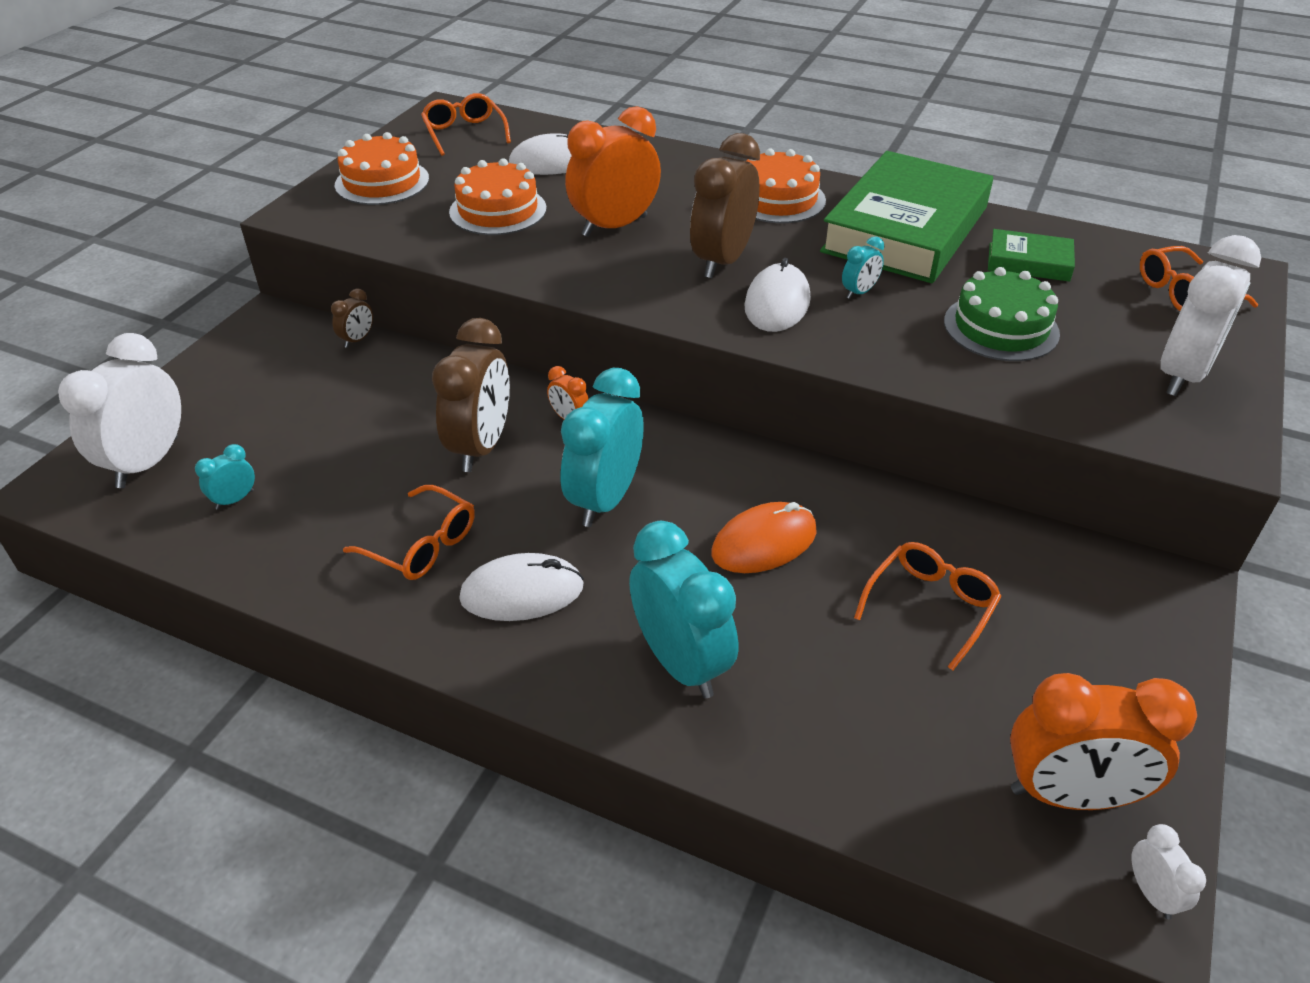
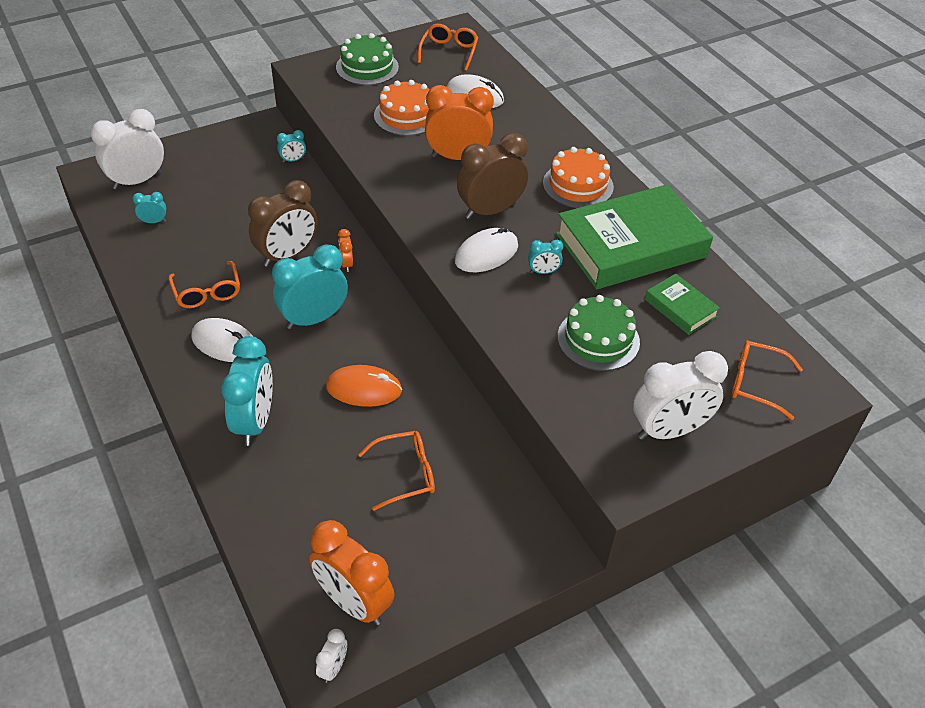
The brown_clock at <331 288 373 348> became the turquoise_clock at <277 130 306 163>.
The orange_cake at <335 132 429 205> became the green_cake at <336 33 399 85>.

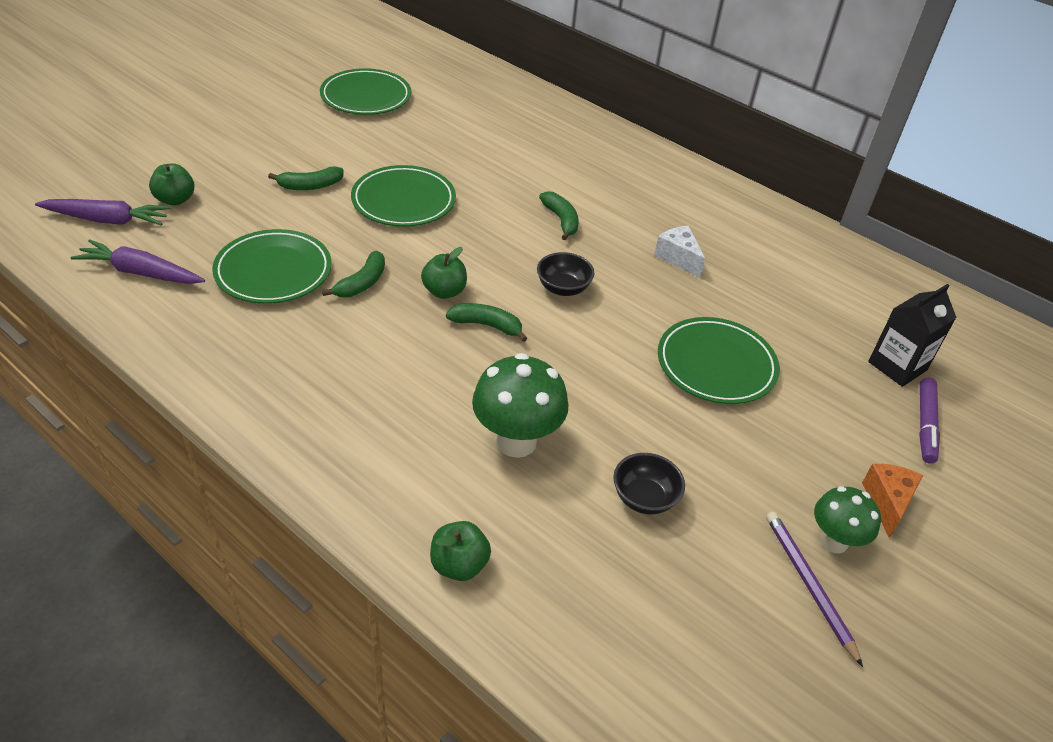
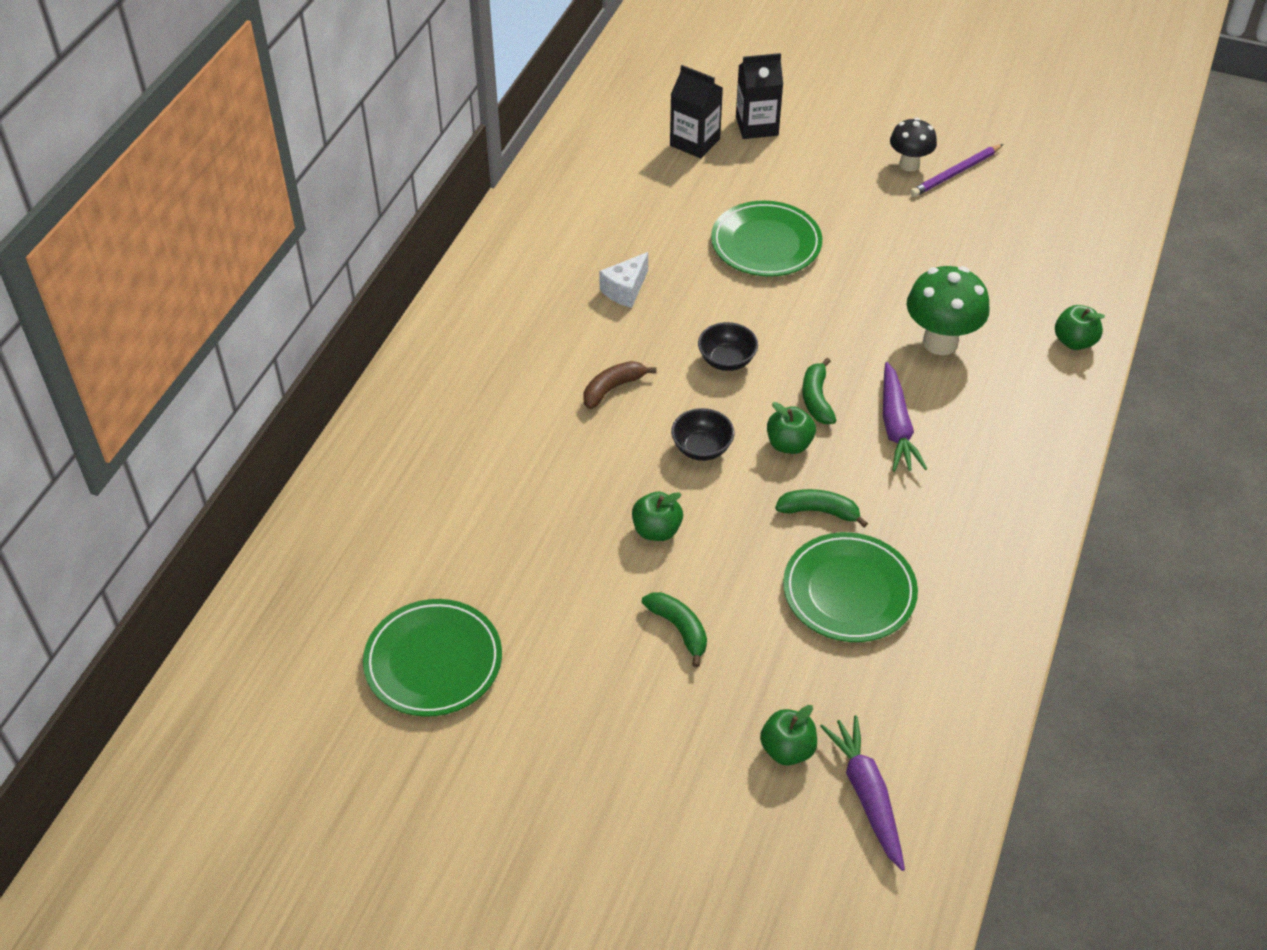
The green_banana at <539 191 579 240> became the brown_banana at <584 361 656 409>.
The green_plate at <351 165 456 227> was replaced by the green_apple at <632 492 683 541>.
The black_bowl moved from <613 453 685 515> to <671 408 734 461>.
The purple_marker at <919 378 940 464> was replaced by the black_carton at <736 53 783 139>.
The purple_carrot moved from <71 239 205 284> to <883 362 927 472>.
The green_mushroom at <814 486 881 553> became the black_mushroom at <890 118 937 171>.
The orange_cheese at <862 464 923 538> disappeared.

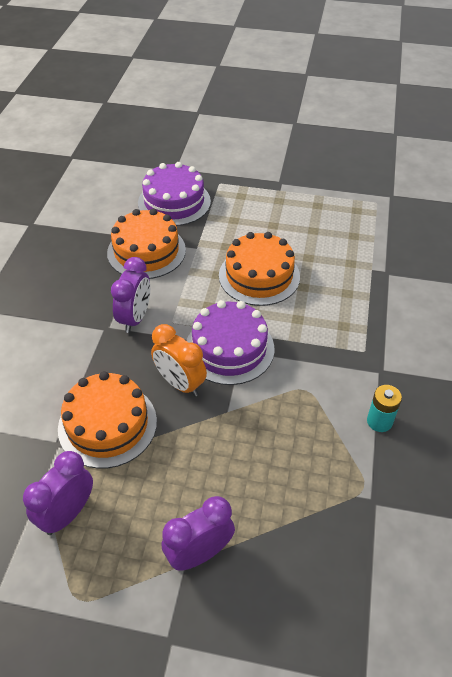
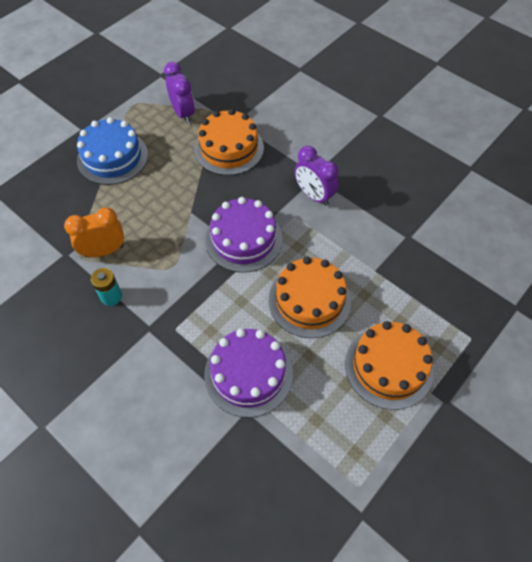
The orange_clock moved from <151 324 207 396> to <64 207 124 257>.
The purple_clock at <162 496 235 571> was replaced by the blue_cake at <77 117 148 185>.
The purple_cake moved from <138 162 211 226> to <204 329 293 417>.
The orange_cake moved from <107 208 186 279> to <345 321 434 410>.

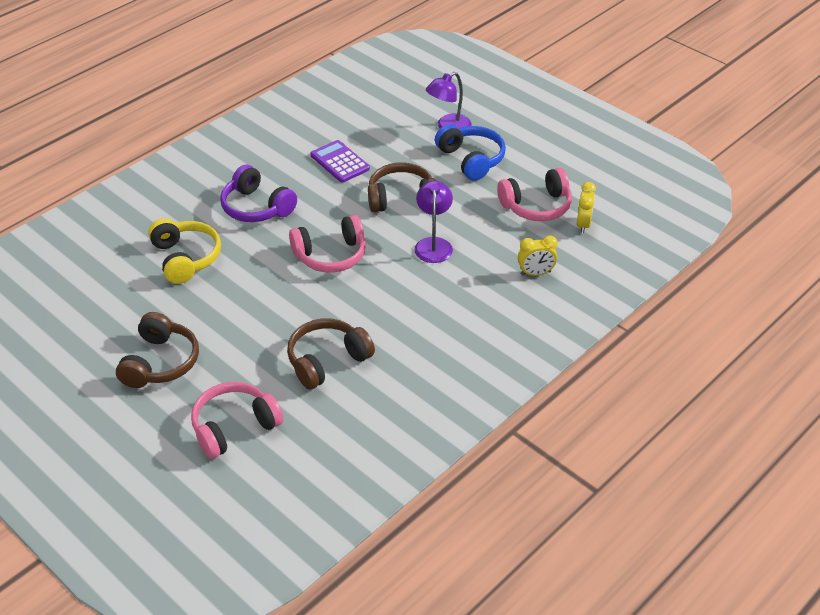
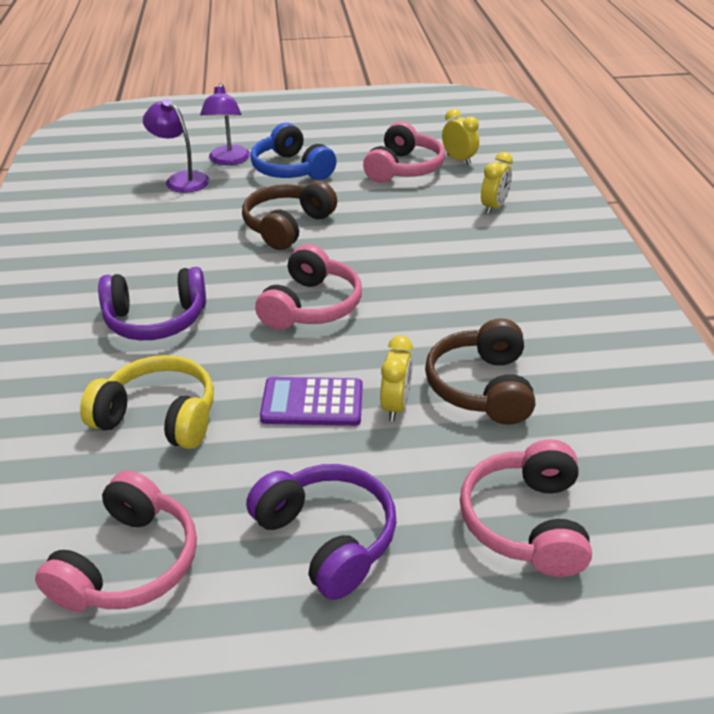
The pink_headphones at <35 470 197 612> appeared.
The purple_lamp moved from <414 181 453 263> to <143 99 209 193>.
The brown_headphones at <116 312 199 388> became the purple_headphones at <246 464 397 600>.
The blue_headphones at <435 124 506 181> turned 135 degrees counterclockwise.
The purple_calculator moved from <311 140 370 183> to <260 377 363 426>.
The yellow_clock at <380 335 413 421> appeared.

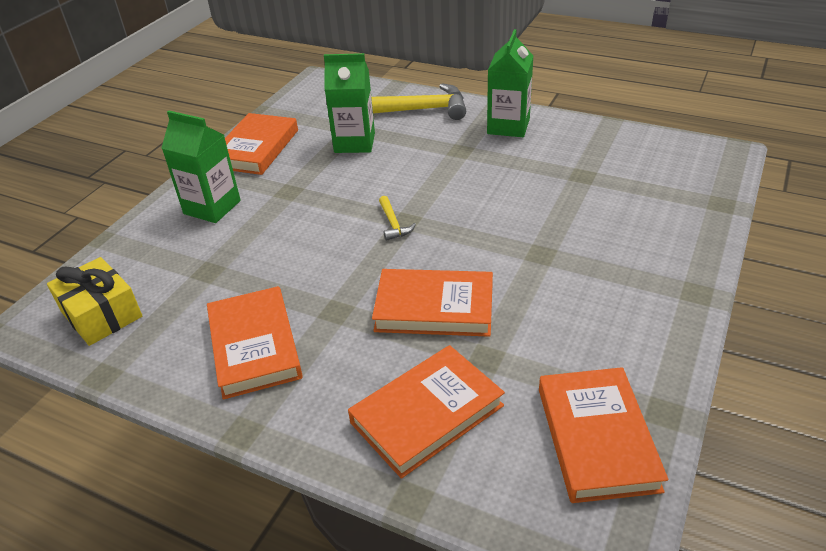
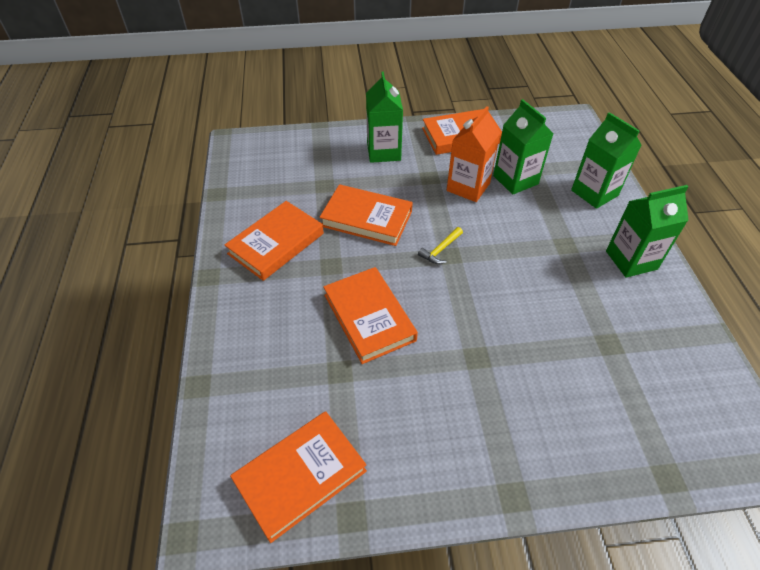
The orange_book moved from <348 345 505 479> to <320 184 413 246>.
The orange_carton at <447 106 500 202> appeared.
The yellow_hammer at <371 83 466 120> was replaced by the green_carton at <571 112 642 209>.
The yellow_gift at <47 257 142 346> disappeared.

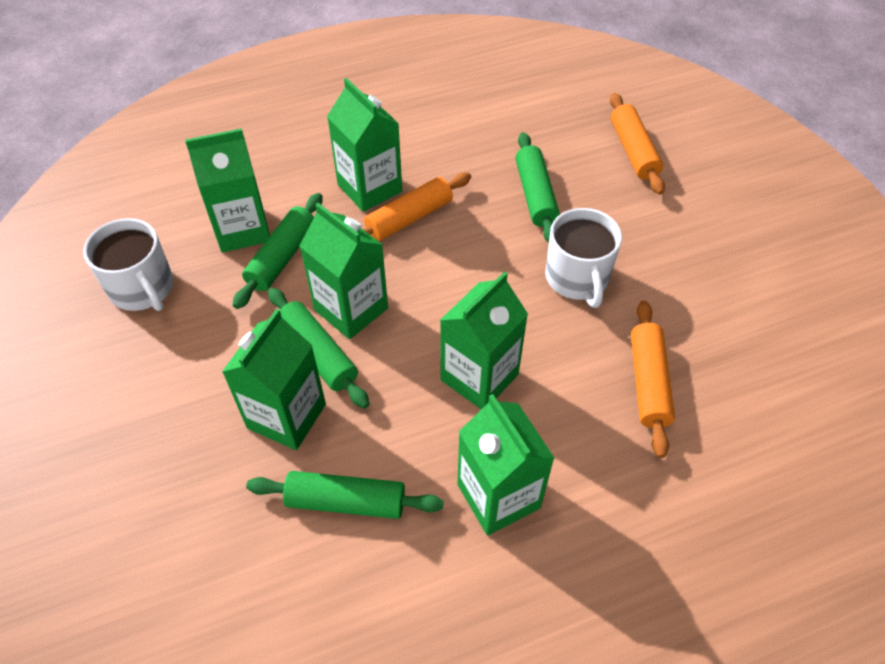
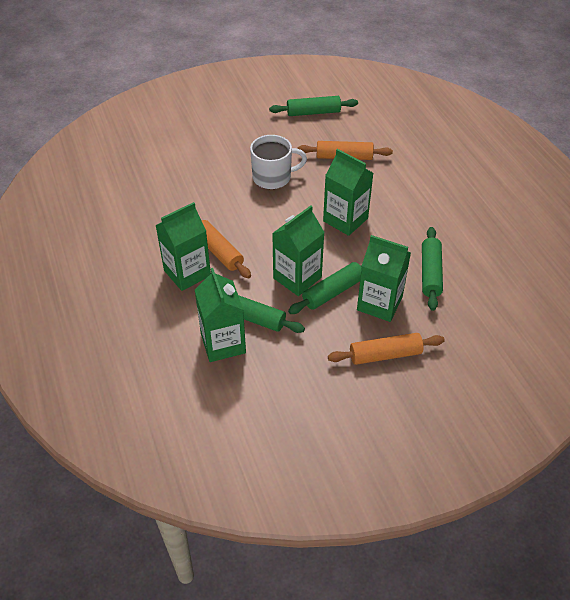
The green_rolling_pin moved from <516 132 560 243> to <269 96 358 116>.
The orange_rolling_pin moved from <610 93 665 195> to <328 333 445 365>.
The white_mug at <83 218 173 311> disappeared.
The green_carton at <457 394 554 536> disappeared.

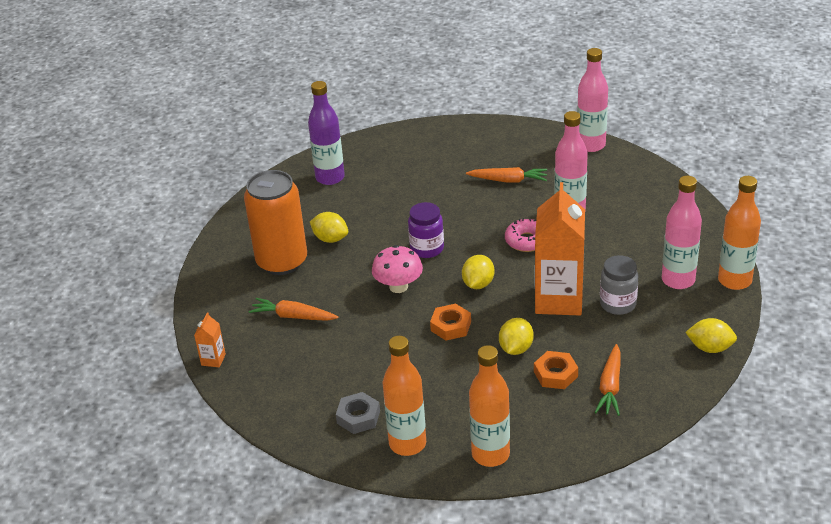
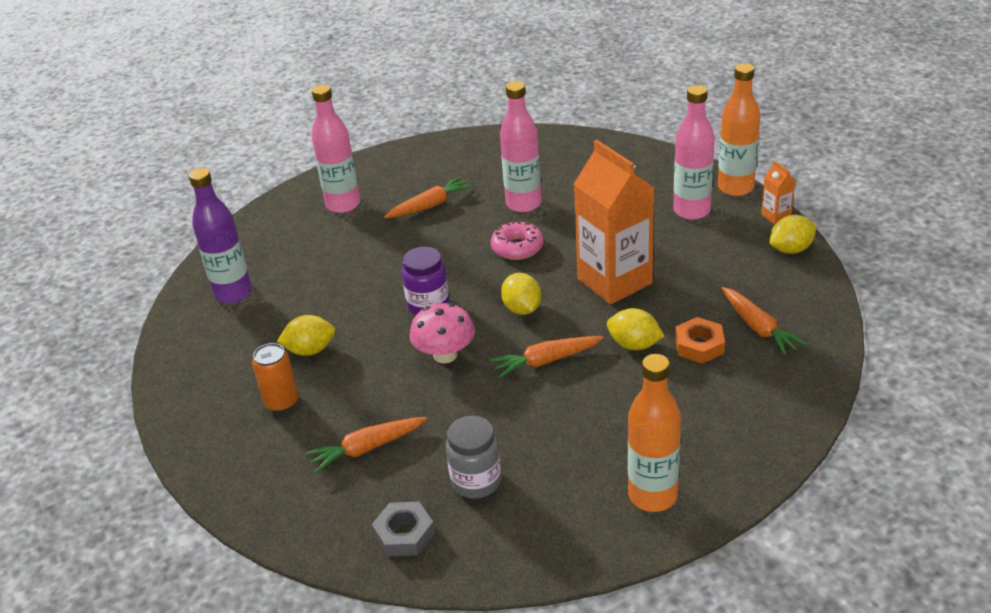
The orange_can at <244 170 307 275> changed to 0.50 times the size.
The pink_bottle moved from <577 48 608 152> to <312 85 360 213>.
The grey_nut moved from <336 392 380 434> to <372 502 435 557>.
The grey_jar moved from <600 255 639 315> to <446 416 502 499>.
The orange_nut at <430 304 471 341> was replaced by the orange_carrot at <490 336 604 378>.
The yellow_lemon at <499 318 534 355> turned 45 degrees counterclockwise.
The orange_carton moved from <194 312 226 367> to <761 161 795 224>.
The orange_bottle at <469 345 510 467> disappeared.

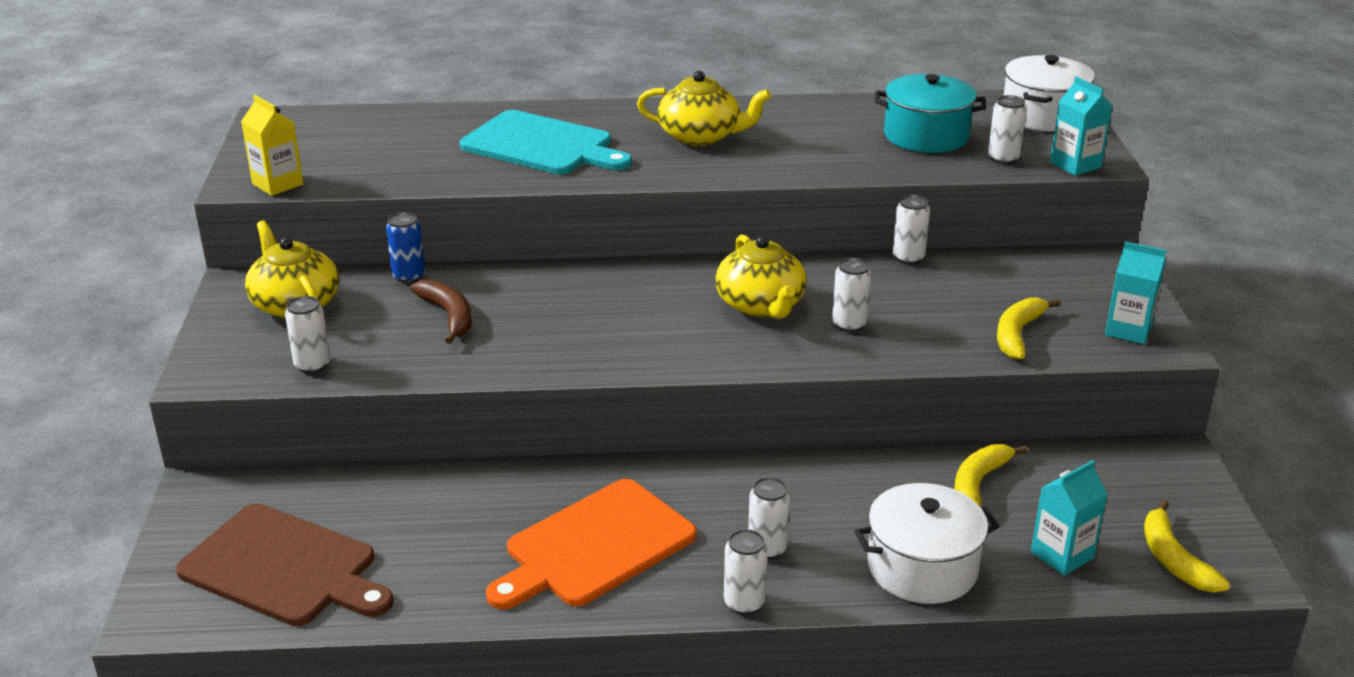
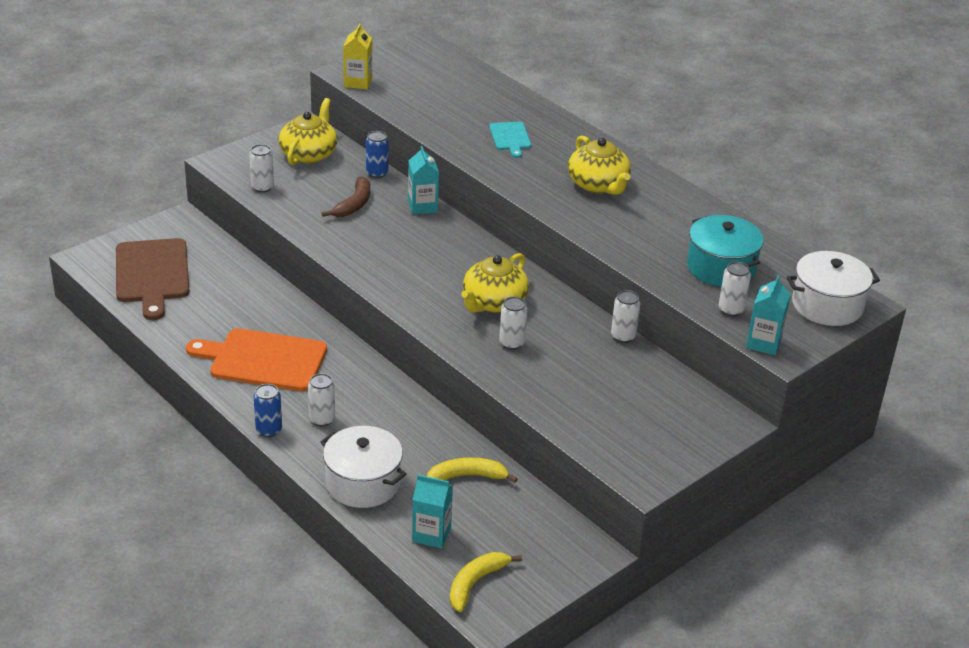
The white_can at <724 529 768 614> became the blue_can at <254 384 282 437>.
The turquoise_carton moved from <1105 242 1167 344> to <408 146 439 215>.
The turquoise_cutting_board at <460 110 632 174> changed to 0.51 times the size.
The yellow_banana at <997 297 1061 359> disappeared.

